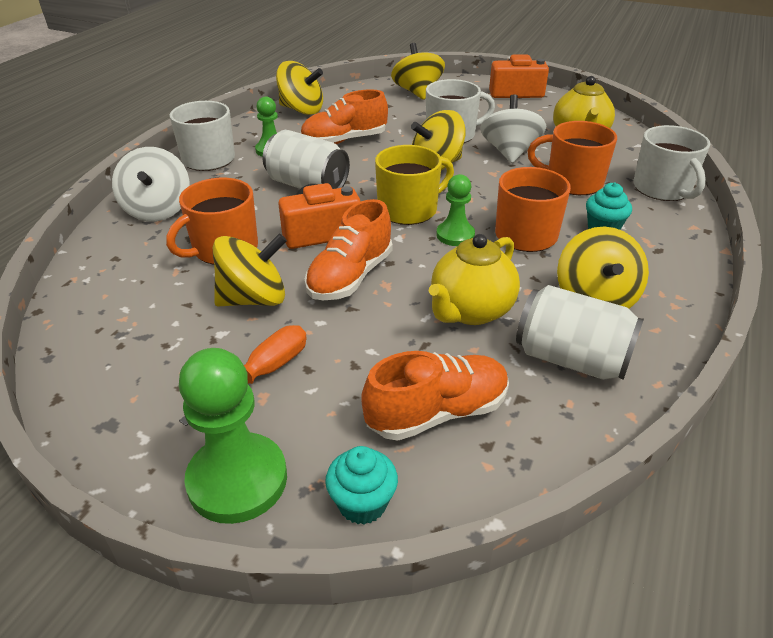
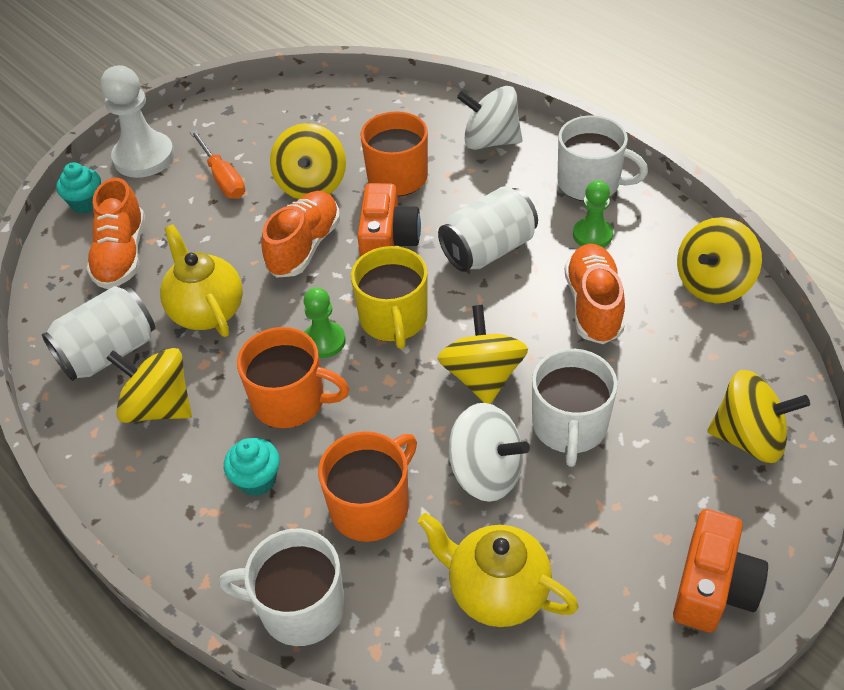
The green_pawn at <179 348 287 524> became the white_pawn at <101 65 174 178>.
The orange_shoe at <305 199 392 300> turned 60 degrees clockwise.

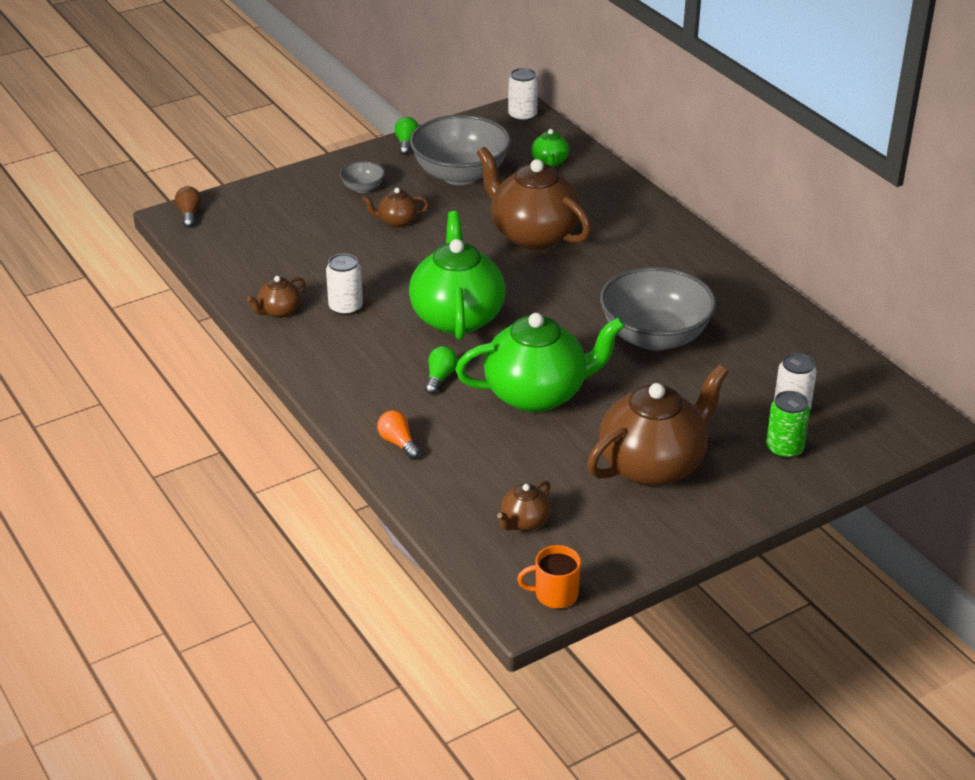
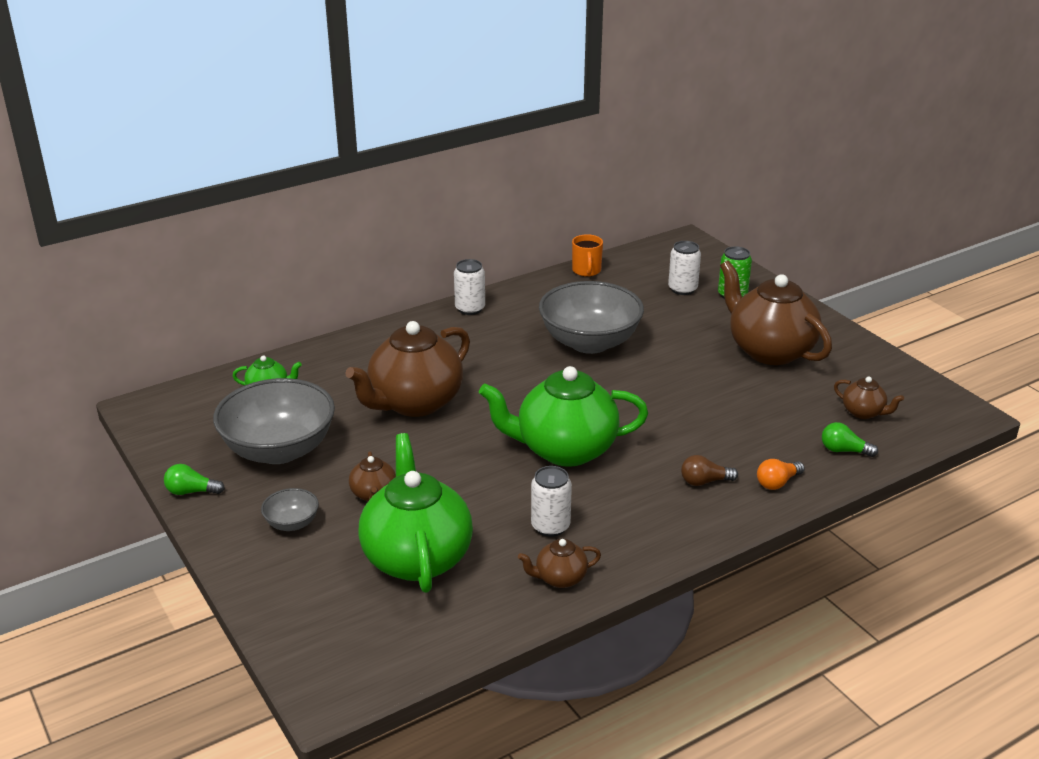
The green_teapot moved from <455 313 625 413> to <358 433 473 593>.
The white_can moved from <508 68 538 122> to <454 259 485 315>.
The brown_teapot at <247 276 305 318> turned 120 degrees clockwise.
The orange_mug moved from <517 545 581 608> to <572 234 603 277>.
The brown_light_bulb moved from <175 186 201 228> to <681 455 738 486>.
The green_light_bulb moved from <425 346 458 394> to <822 422 878 457>.

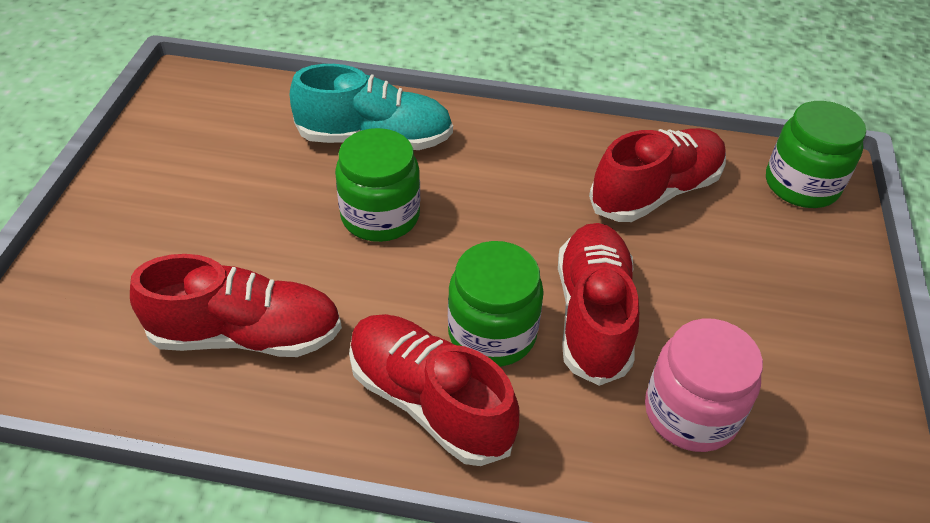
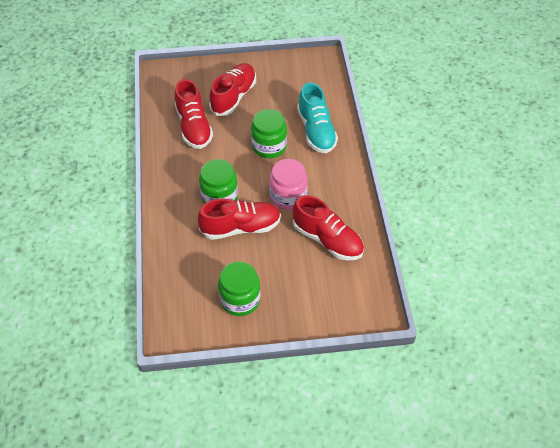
The red_shoe moved from <349 314 520 466> to <209 63 256 116>.
The green_jar moved from <766 101 866 208> to <218 262 260 316>.
The pink_jar moved from <645 319 763 452> to <269 159 308 210>.

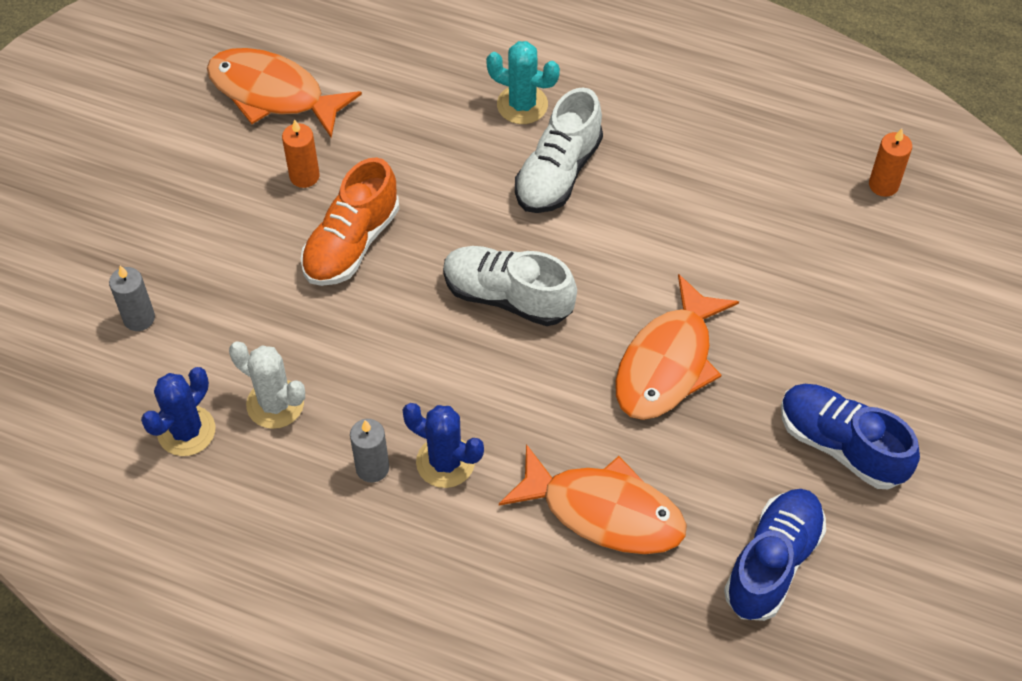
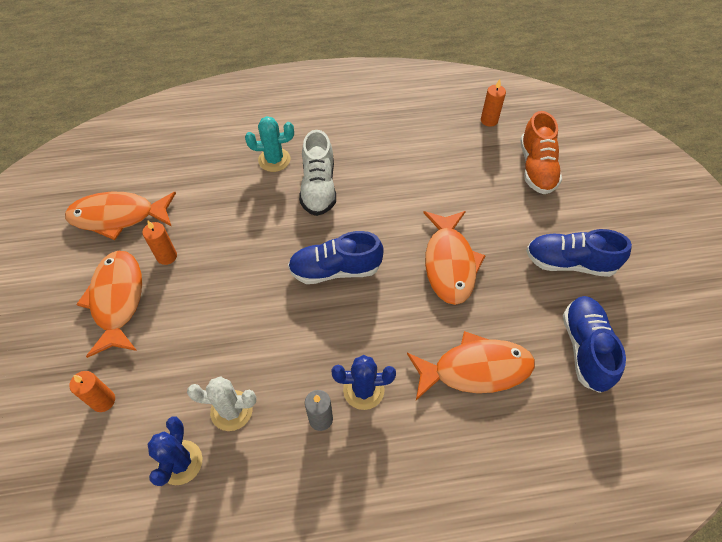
The grey_candle at <109 266 155 331> became the orange_candle at <69 371 115 412>.
The orange_fish at <76 251 142 358> appeared.
The white_shoe at <443 246 577 326> became the blue_shoe at <288 231 384 284>.
The orange_shoe moved from <301 157 399 286> to <520 111 562 194>.

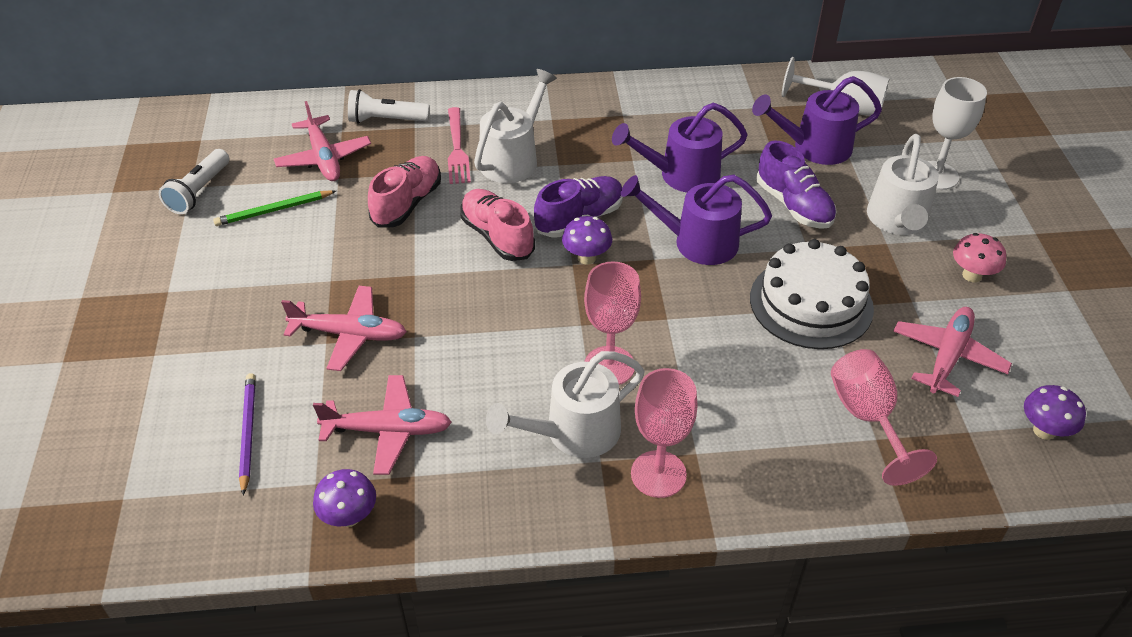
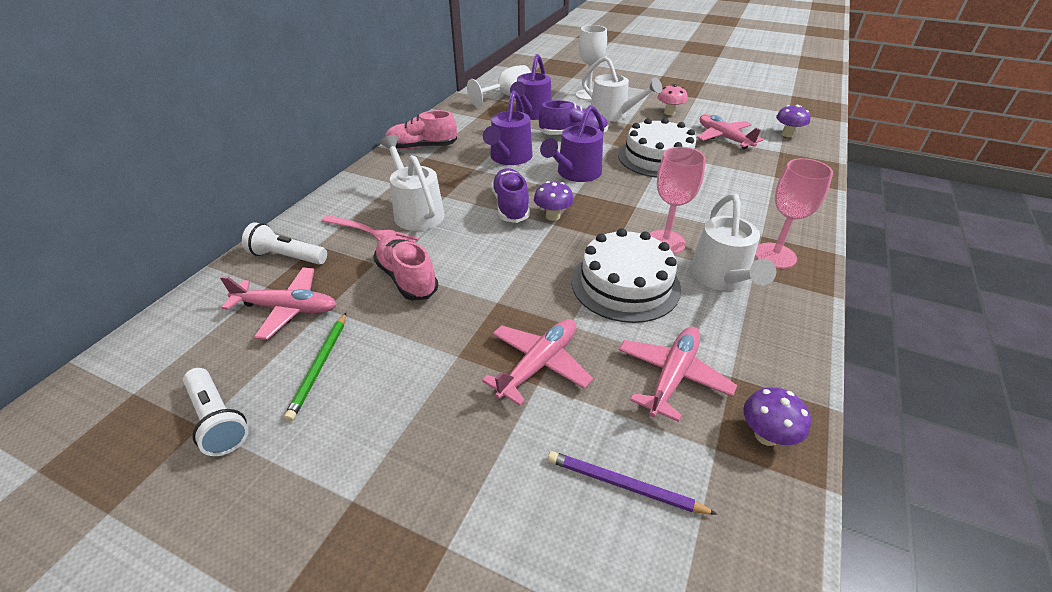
The white_flashlight at <348 89 430 124> turned 75 degrees clockwise.
The pink_shoe moved from <460 189 535 261> to <385 110 457 150>.
The white_cake at <571 228 681 323> appeared.
The pink_goblet at <831 349 937 486> disappeared.

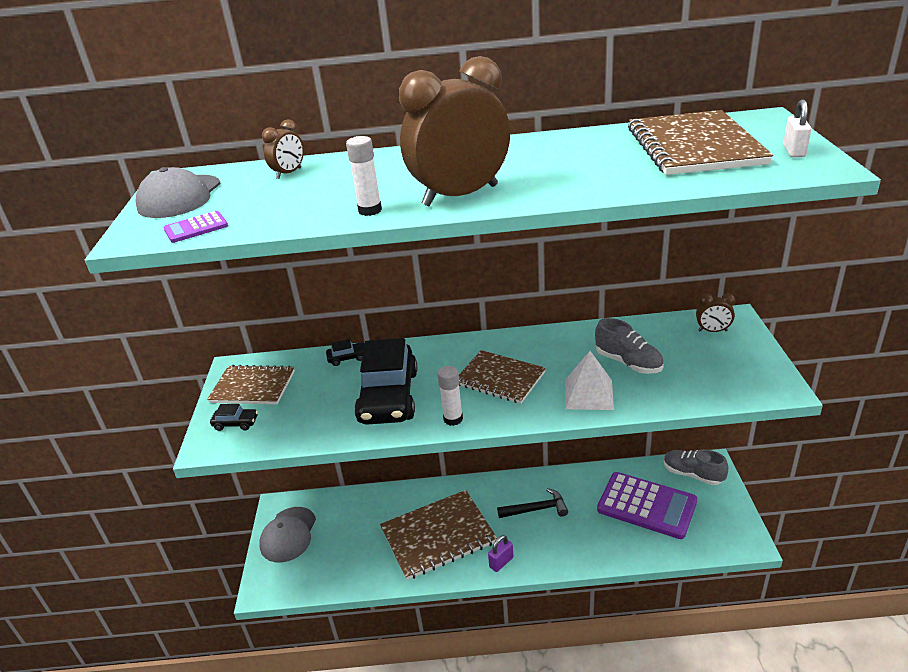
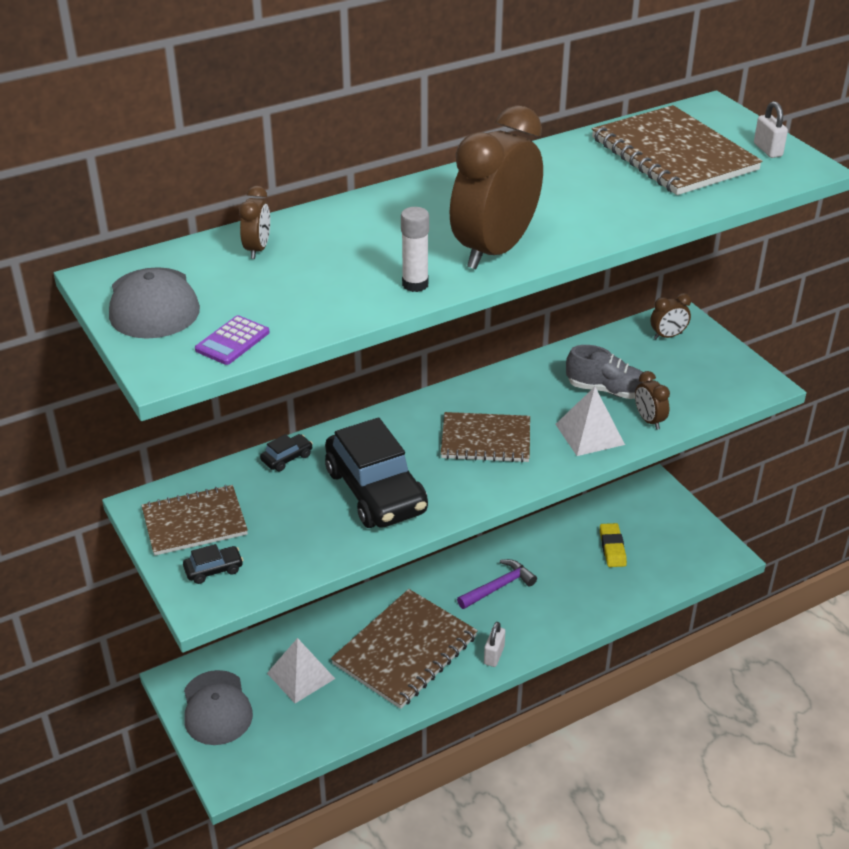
The white_pyramid at <267 638 335 703> appeared.
The black_hammer at <497 488 568 518> became the purple_hammer at <457 559 537 609>.
The purple_padlock at <488 535 513 572> became the white_padlock at <484 622 505 667>.
The purple_calculator at <597 472 697 539> was replaced by the yellow_eraser at <600 523 627 567>.
The brown_clock at <635 371 670 430> appeared.
The white_glue_stick at <437 366 463 426> disappeared.
The grey_shoe at <664 449 728 485> disappeared.

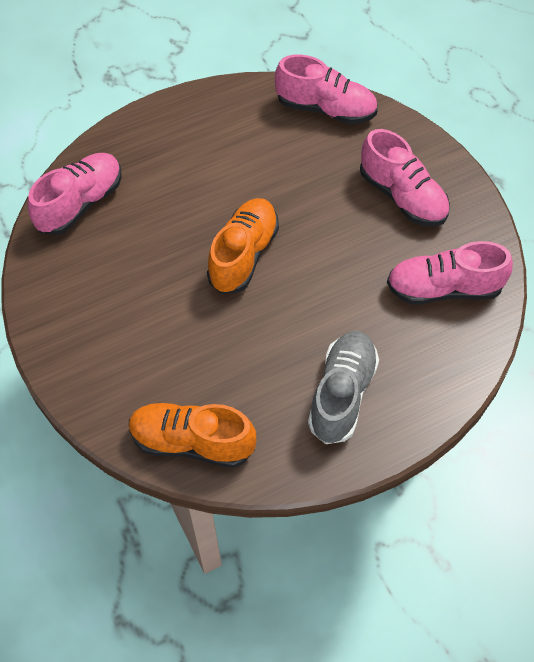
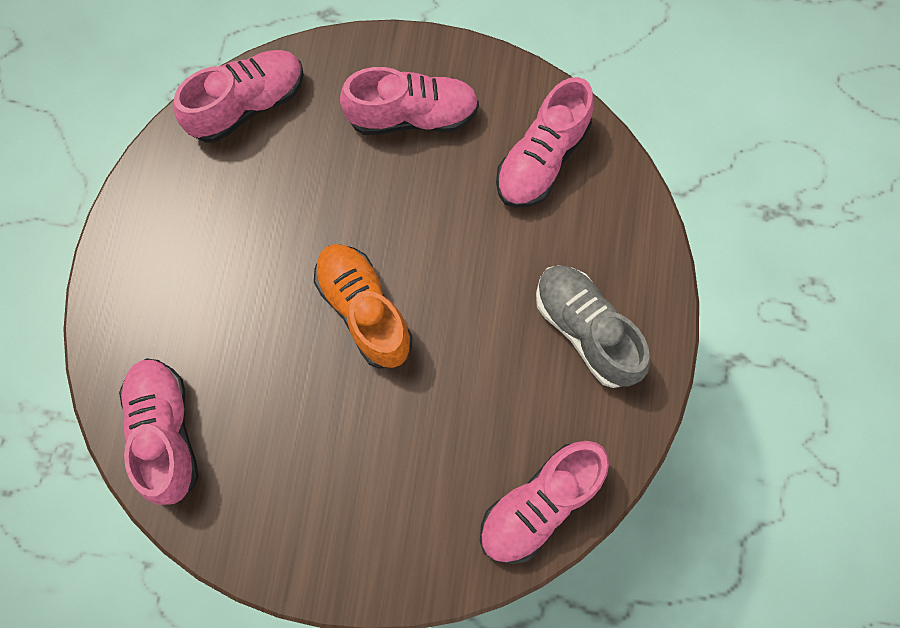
The orange_shoe at <129 403 256 468> became the pink_shoe at <480 441 609 564>.

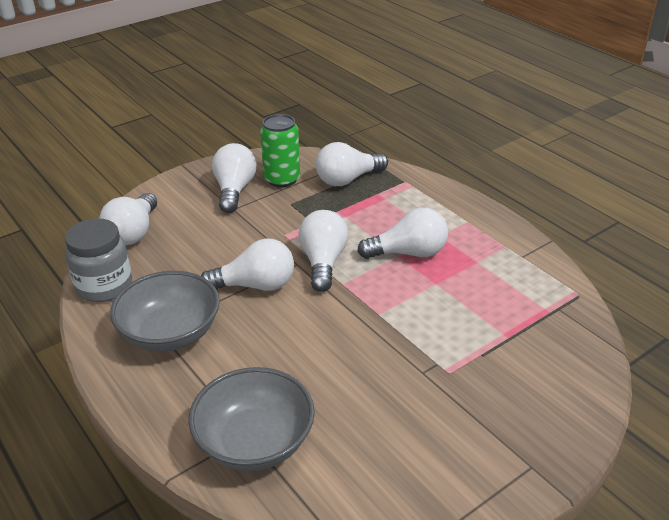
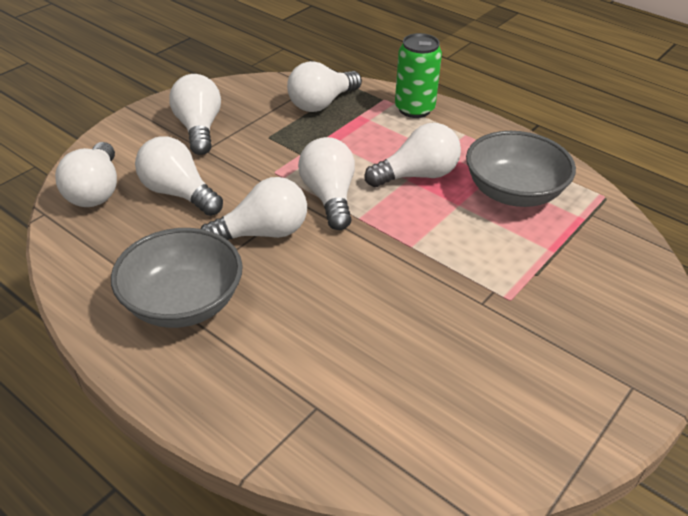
The white_light_bulb at <135 137 223 216> appeared.
The green_can moved from <260 114 300 188> to <395 33 442 118>.
The grey_bowl moved from <189 367 315 471> to <466 131 576 207>.
The grey_jar at <65 218 132 302> disappeared.

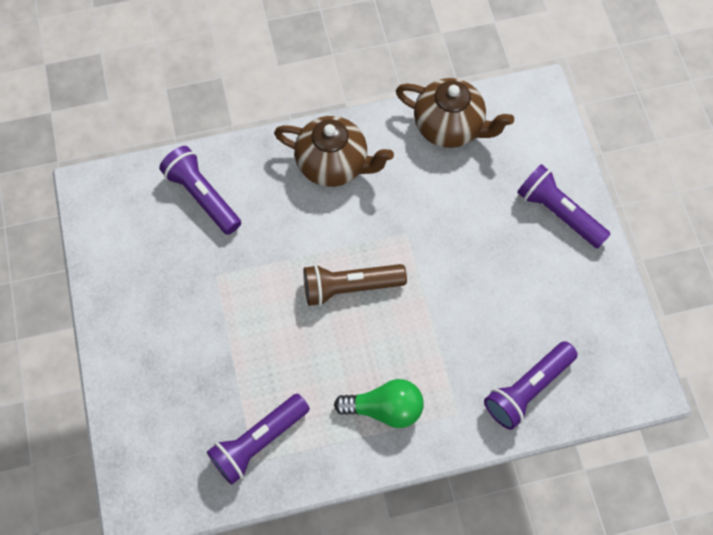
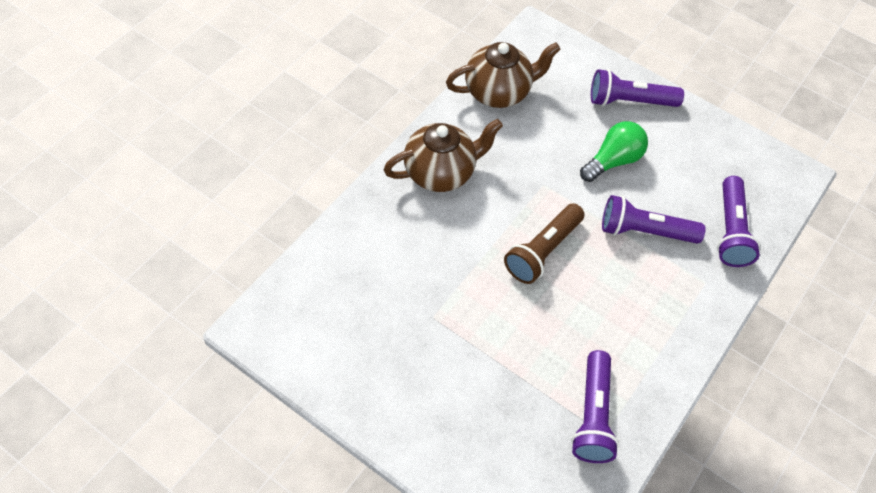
The green_light_bulb moved from <334 379 424 428> to <580 121 648 182>.
The purple_flashlight moved from <159 146 241 235> to <602 195 706 244>.

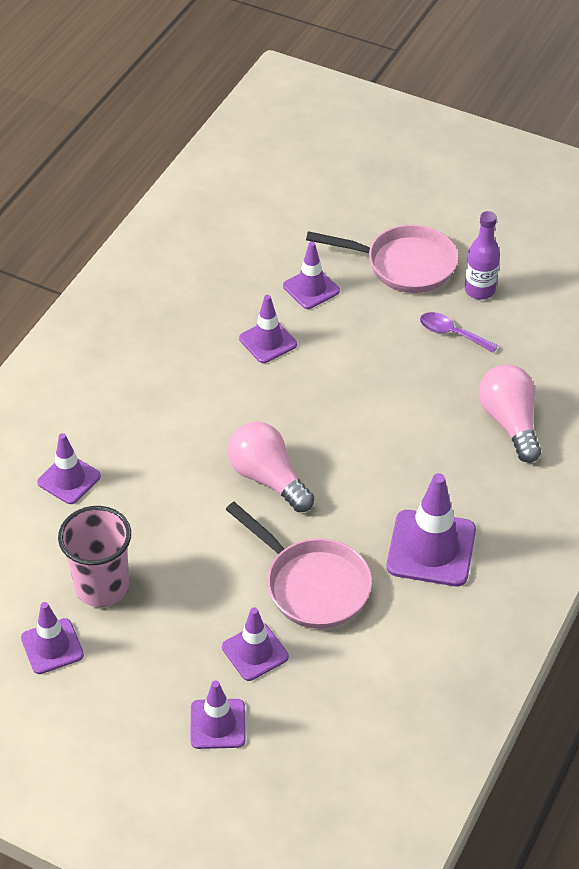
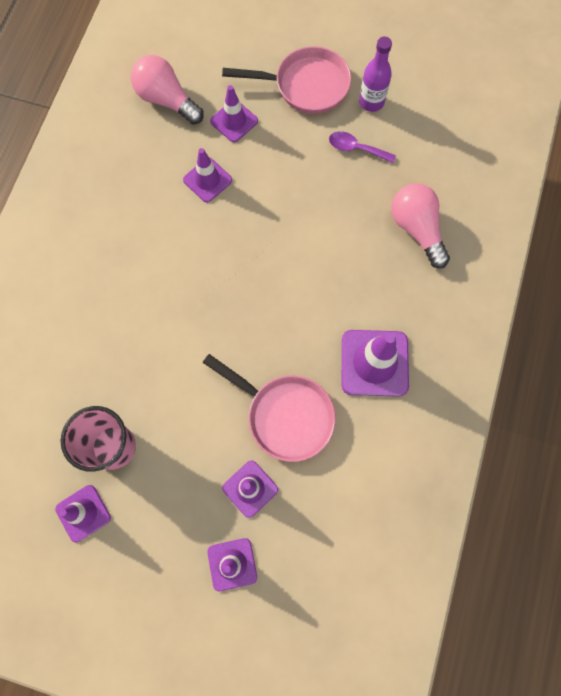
The pink_light_bulb moved from <228 422 314 512> to <131 55 204 124>.
The purple_traffic_cone at <37 433 101 504> disappeared.

